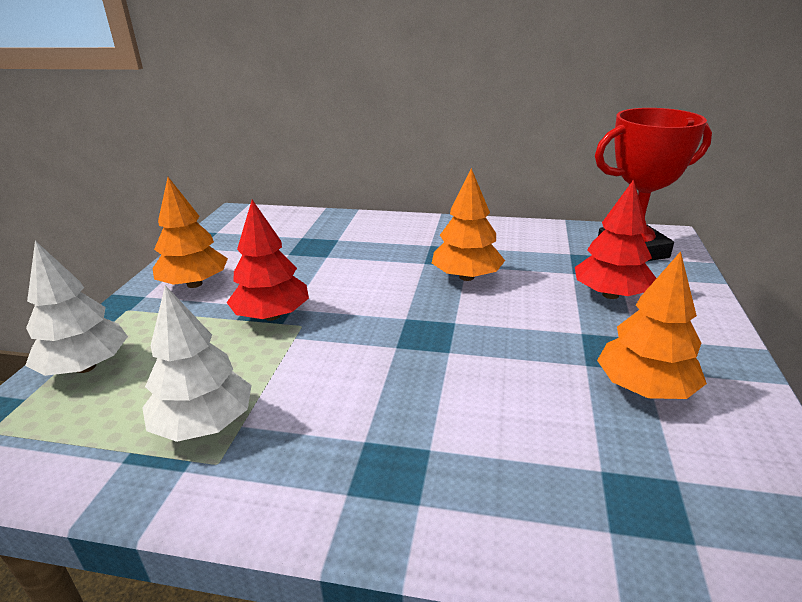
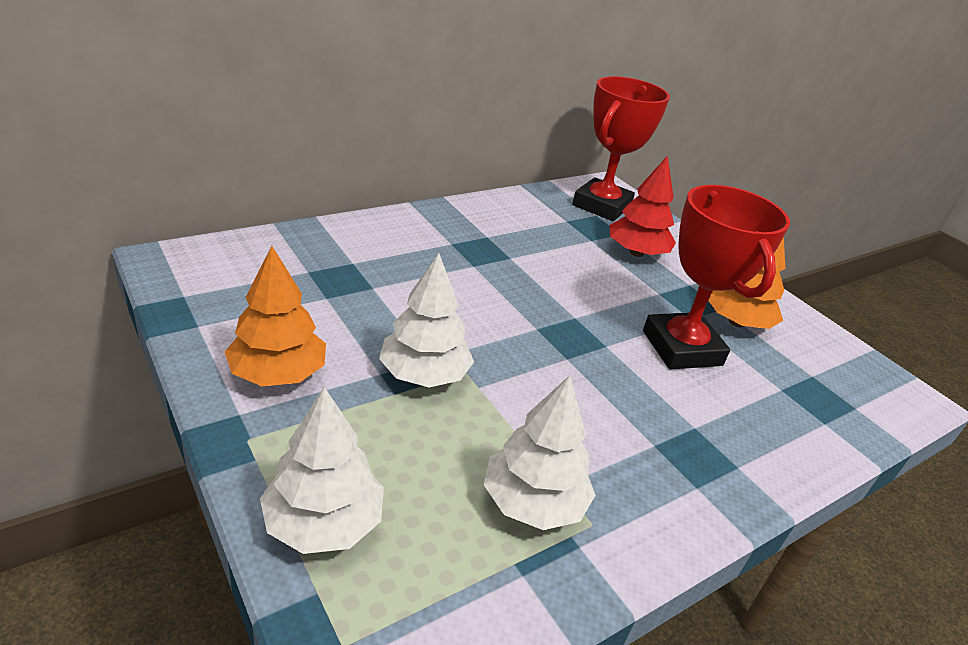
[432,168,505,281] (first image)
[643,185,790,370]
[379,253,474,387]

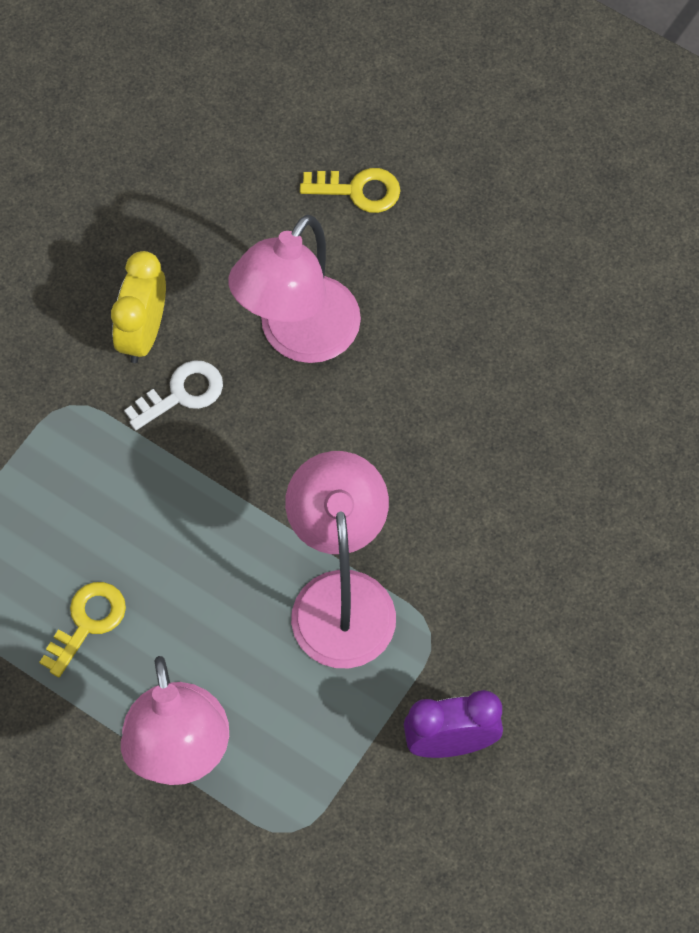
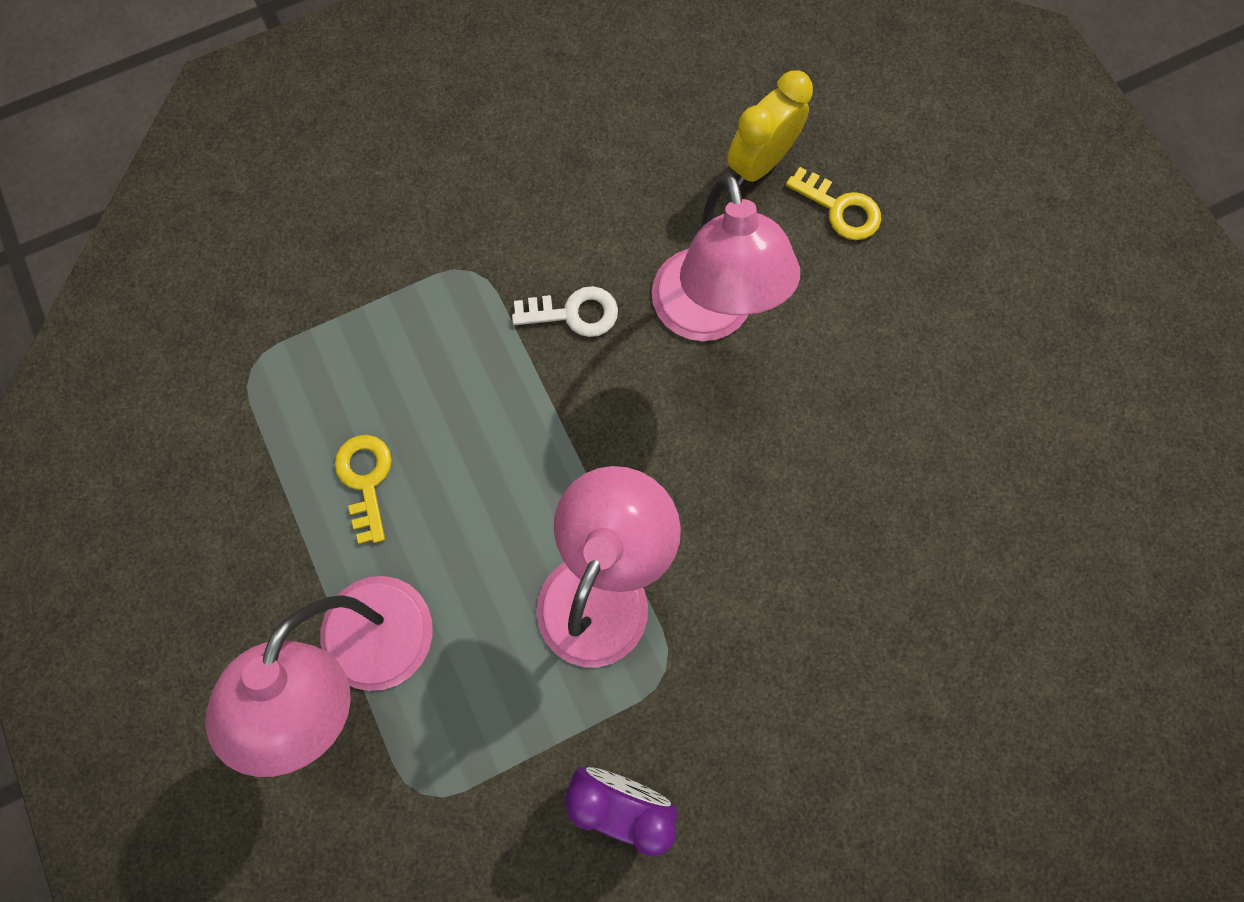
[727,71,813,187]
[335,435,392,544]
[652,173,800,341]

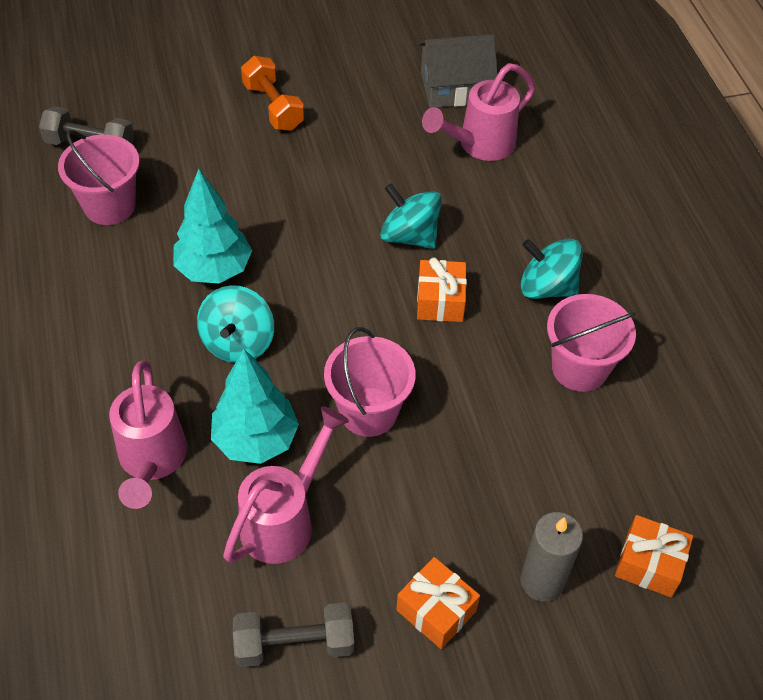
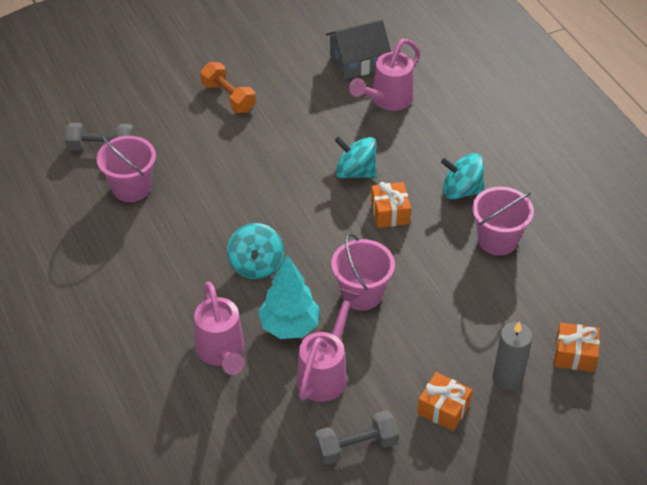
[173,169,252,284] (first image)

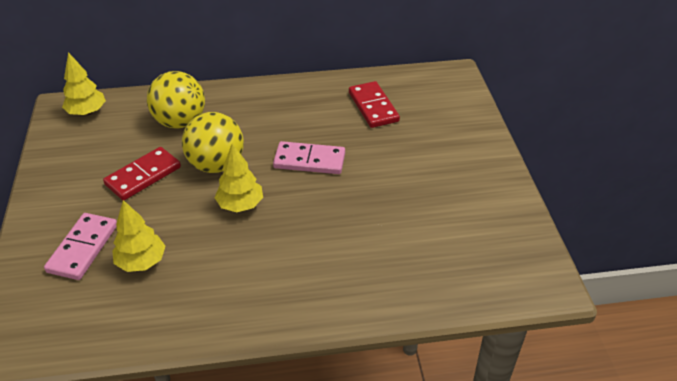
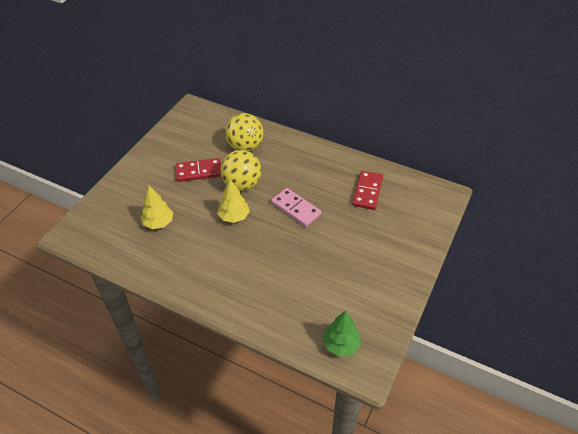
[44,213,117,280] (first image)
[62,52,106,116] (first image)
[322,311,361,357]

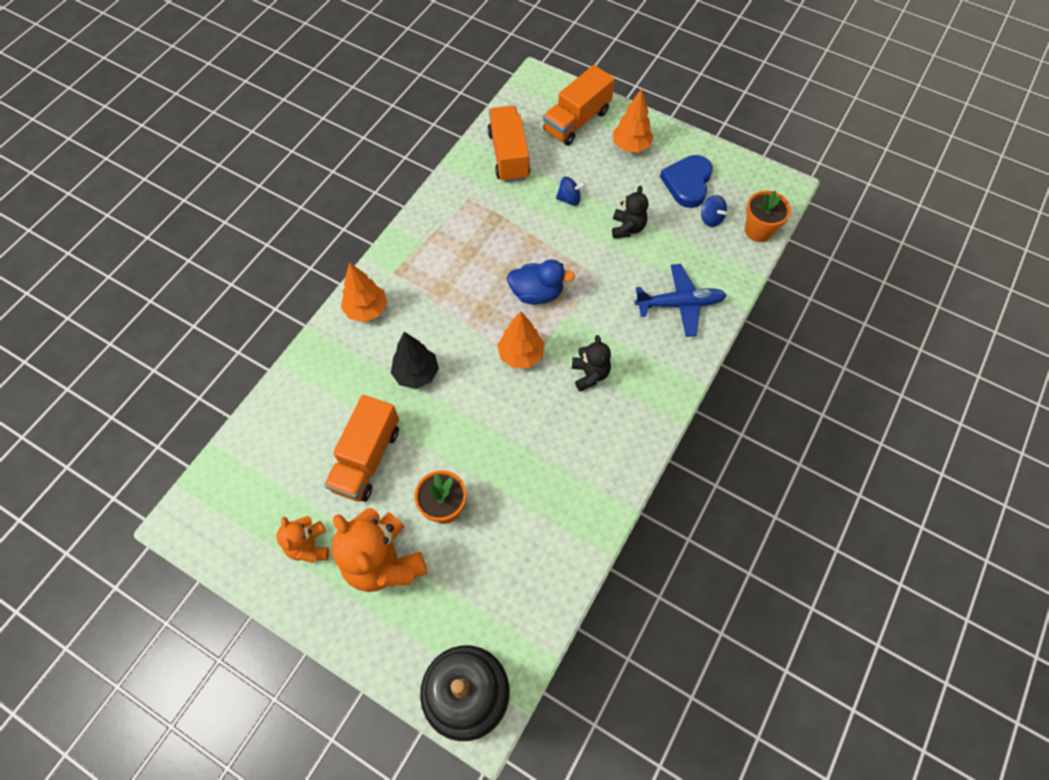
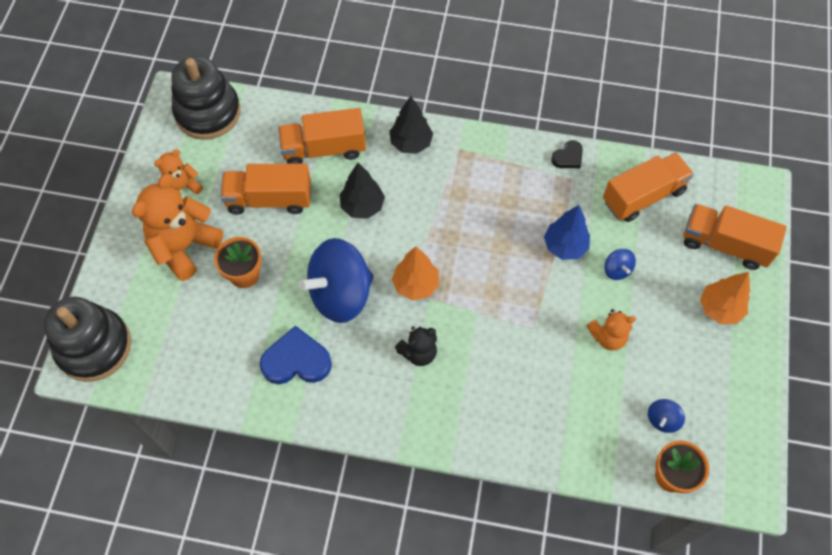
[507,259,575,304] (first image)
[634,264,727,337] (first image)
[171,56,241,140]
[278,108,366,164]
[298,238,374,323]
[544,205,590,260]
[551,140,583,168]
[259,326,332,384]
[389,96,433,154]
[587,309,636,350]

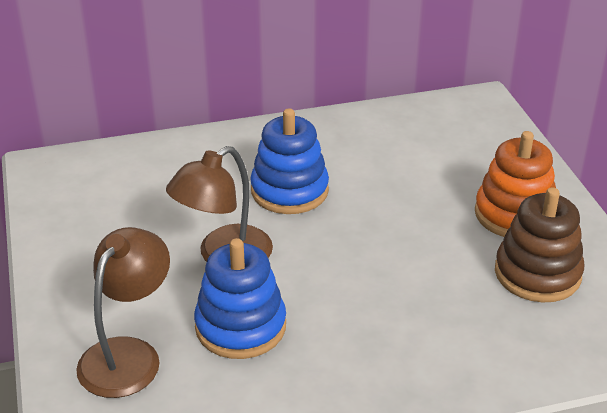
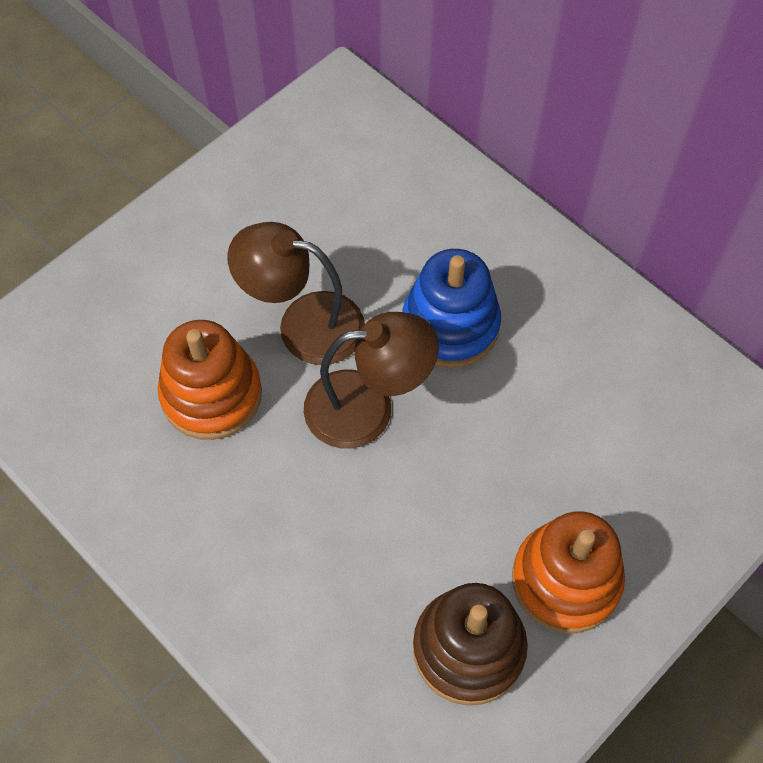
[304,312,439,449]
[158,320,262,440]

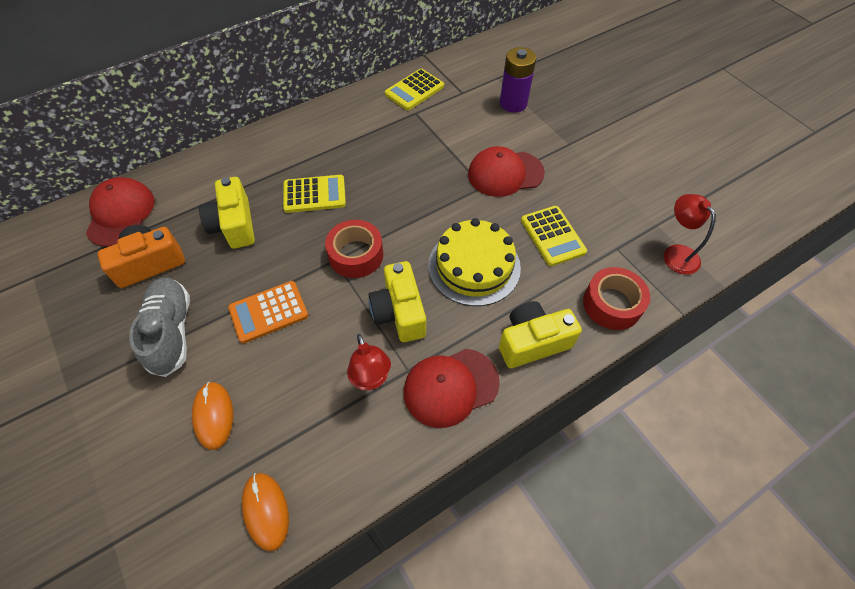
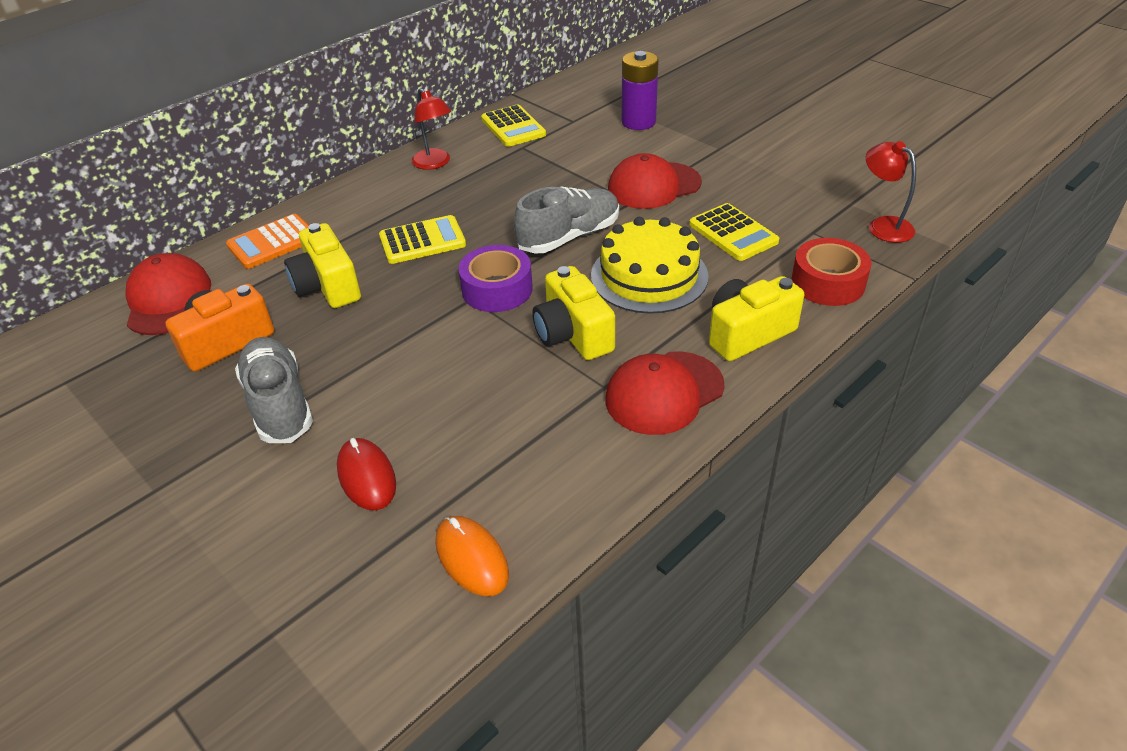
[514,186,619,253]
[226,214,309,269]
[412,88,451,170]
[337,438,396,510]
[458,245,533,312]
[481,105,546,147]

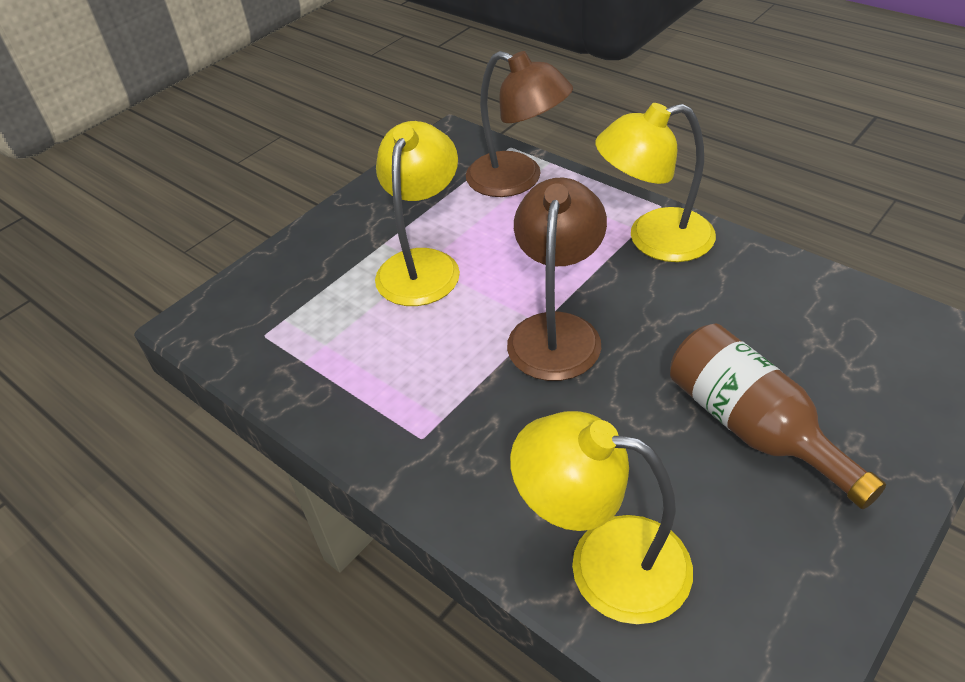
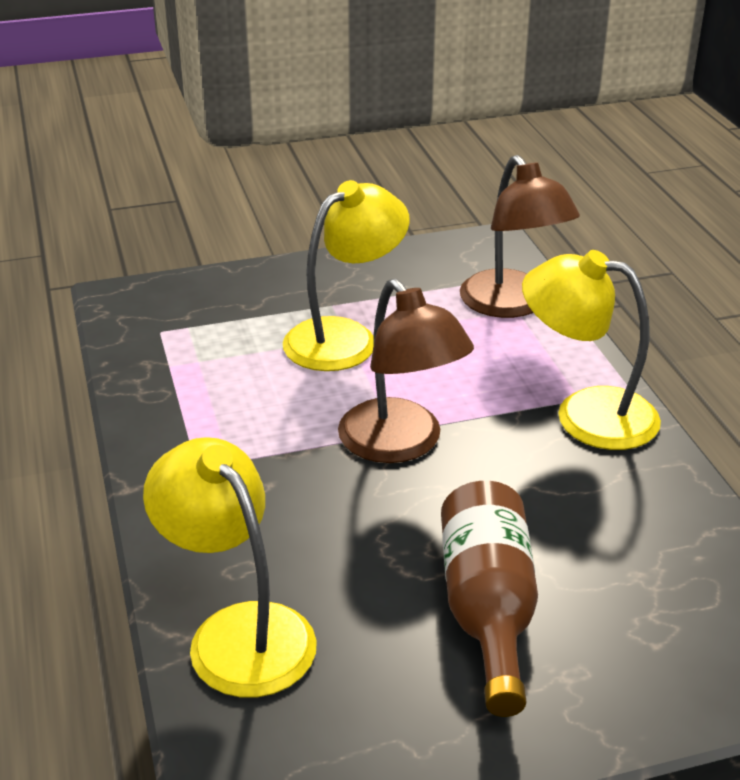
[338,279,474,463]

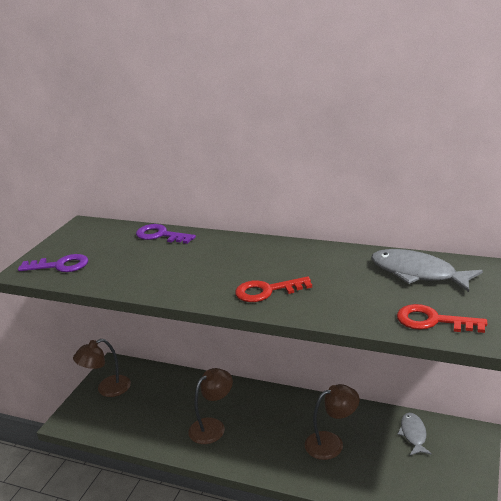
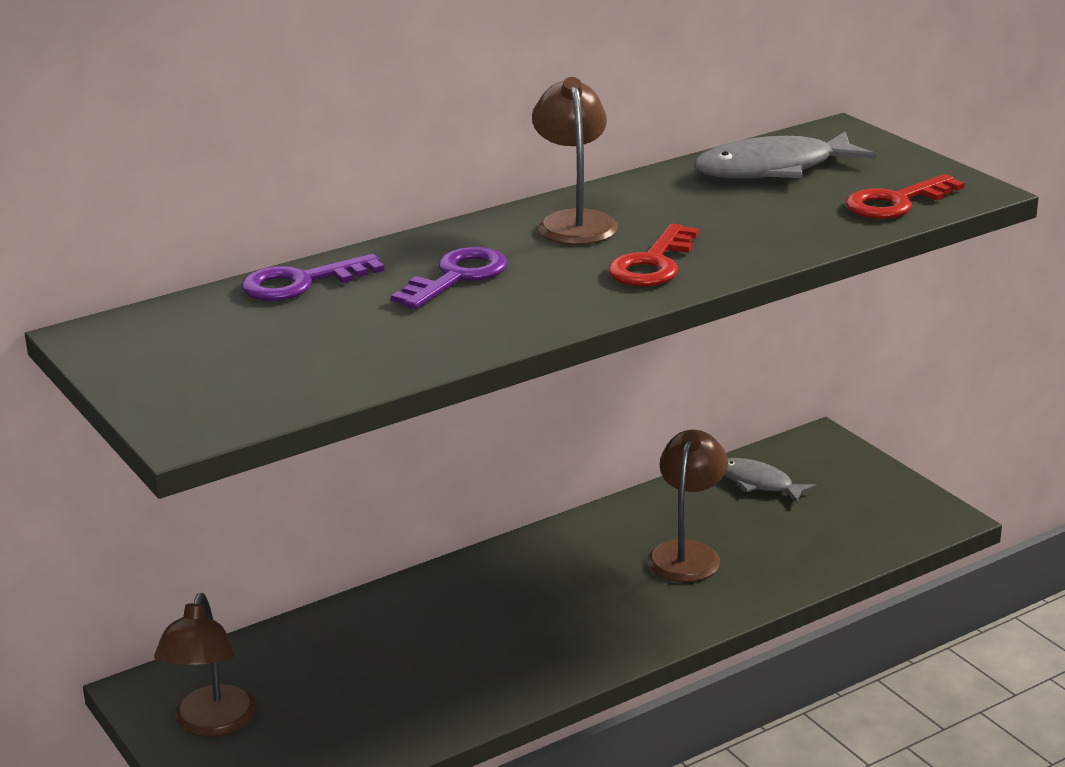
[391,247,508,309]
[532,77,618,245]

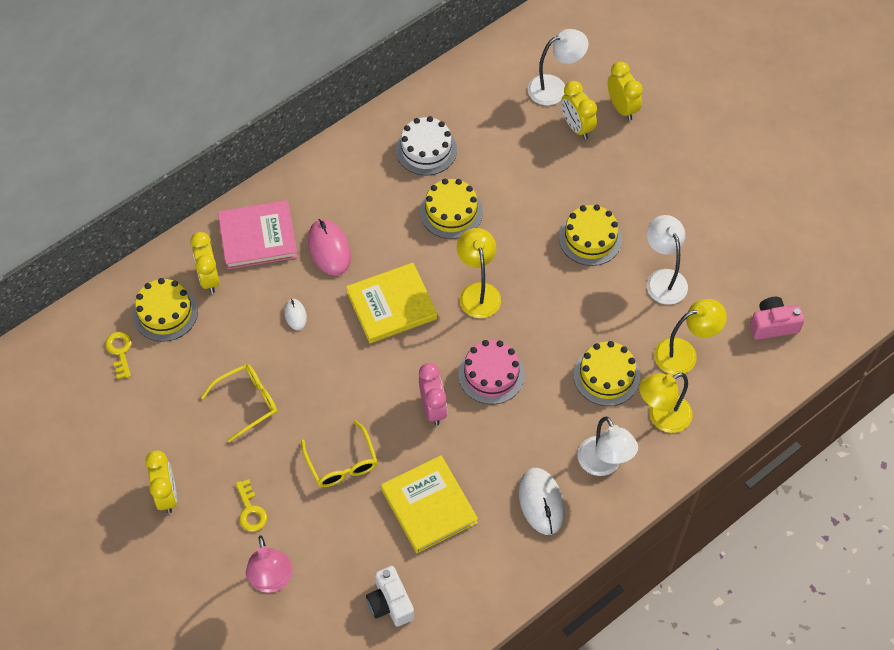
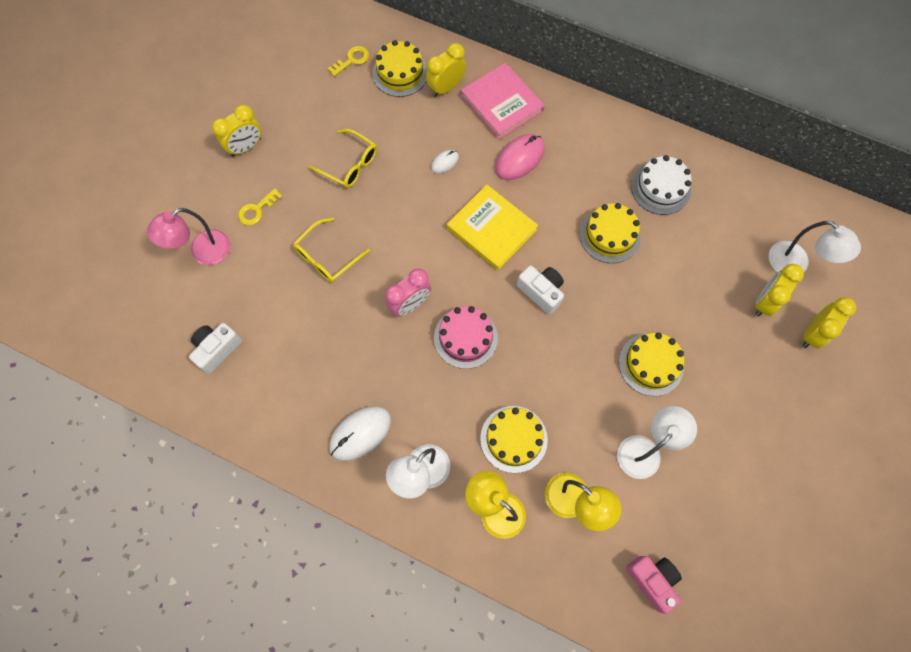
[381,455,478,553] (first image)
[517,265,564,315]

